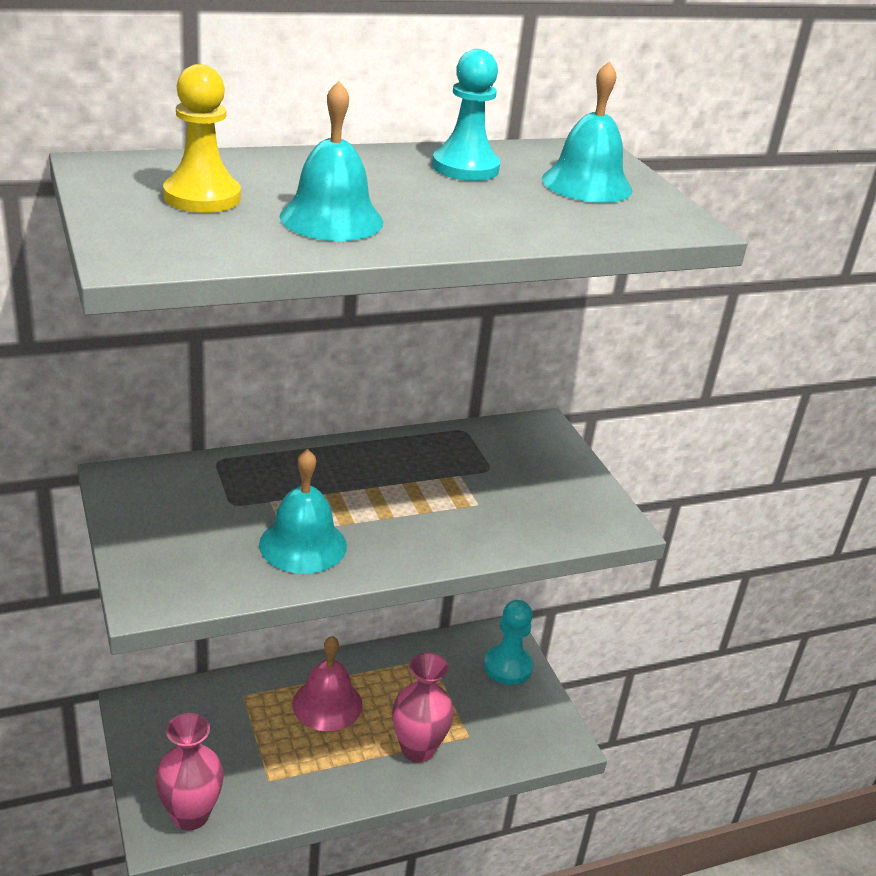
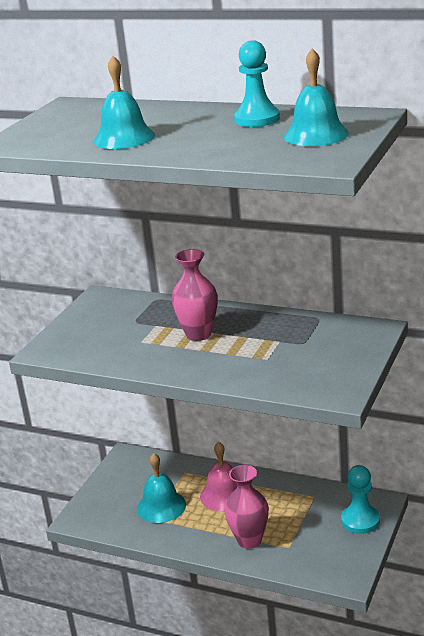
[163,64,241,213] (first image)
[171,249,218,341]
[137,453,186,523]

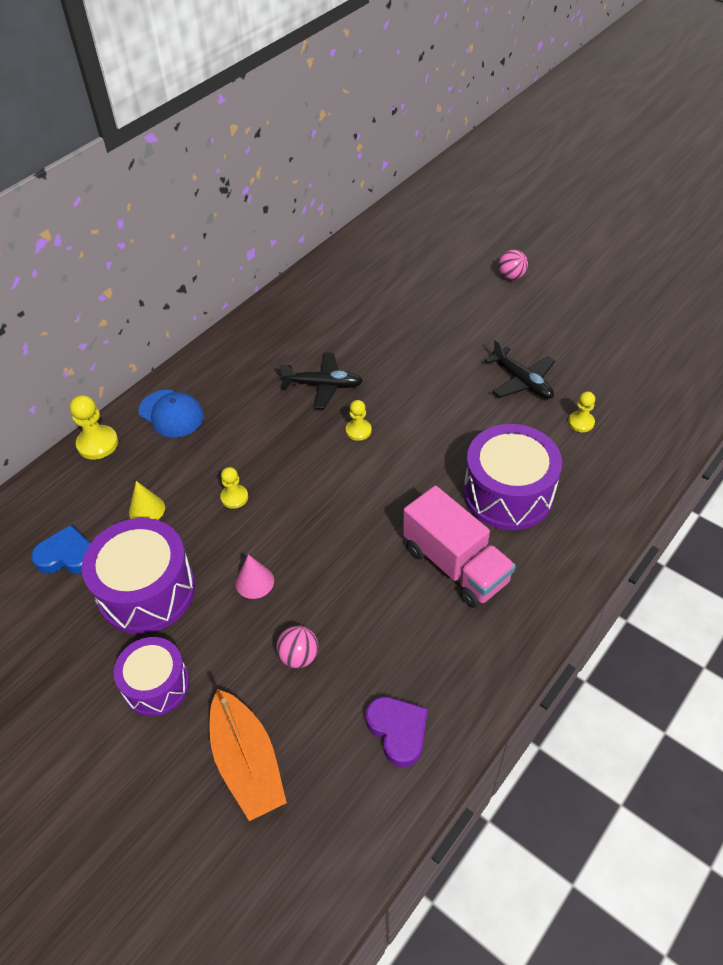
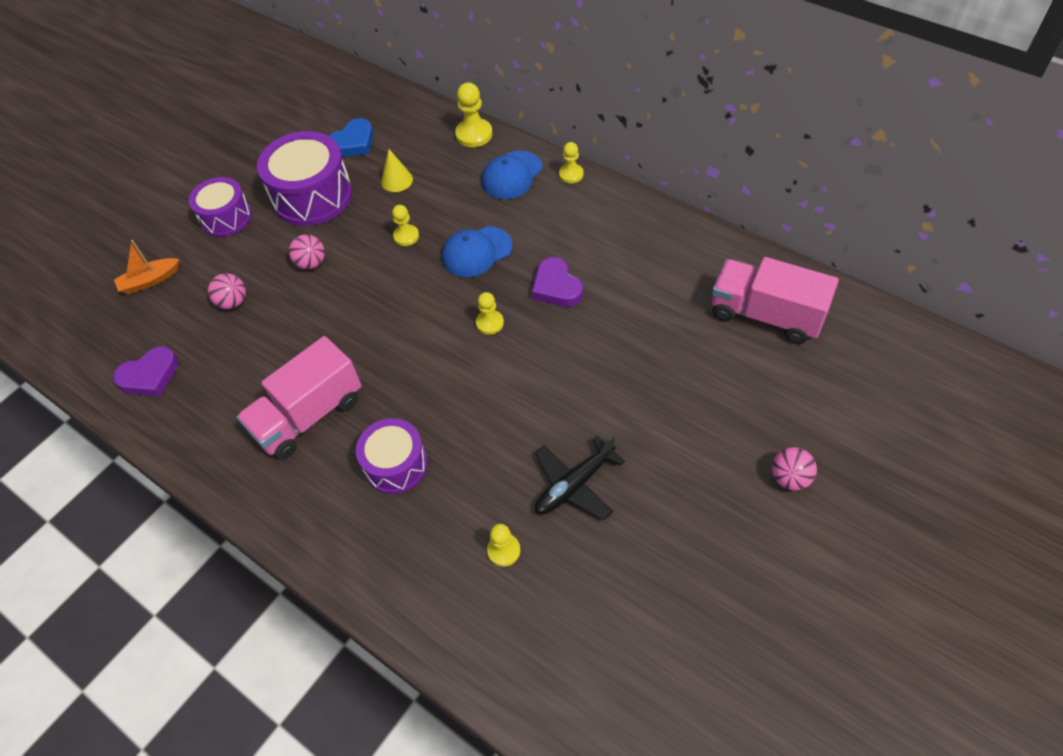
[442,227,513,277]
[559,142,584,183]
[712,257,839,344]
[289,234,325,270]
[532,257,583,307]
[329,118,373,157]
[114,240,179,294]
[356,418,428,494]

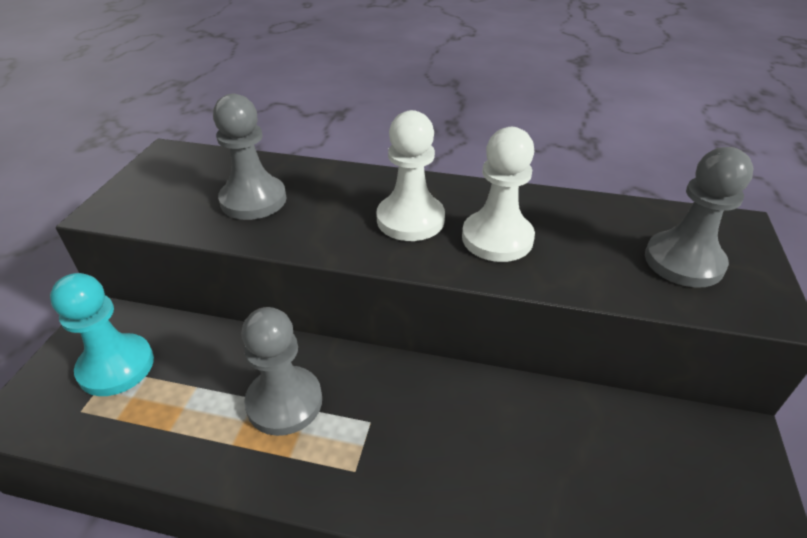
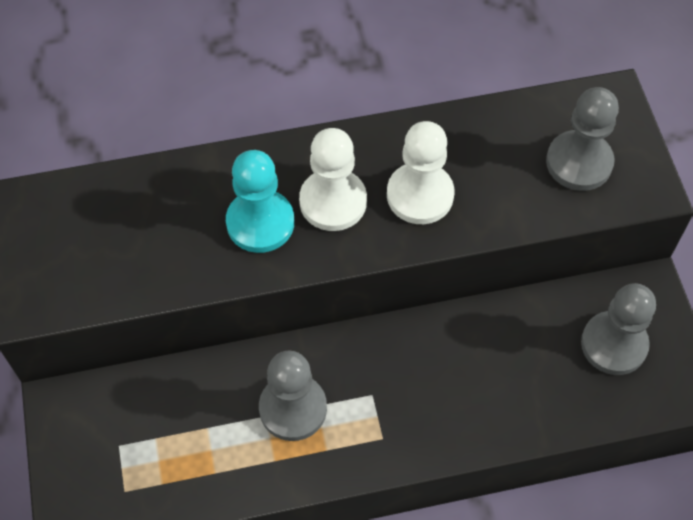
[226,150,294,253]
[581,283,656,375]

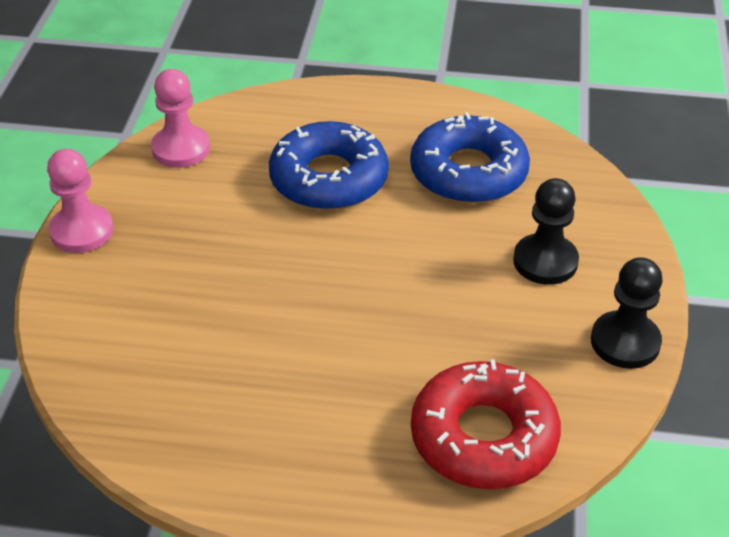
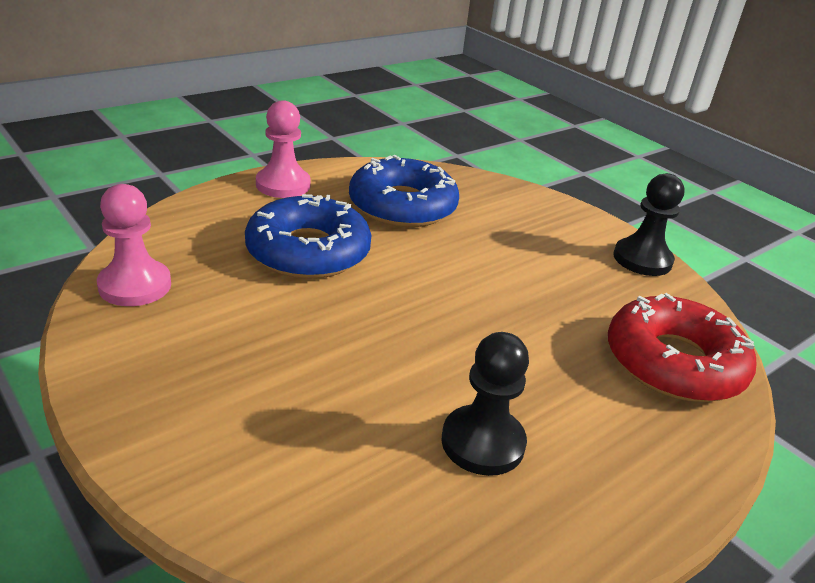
[256,100,311,198]
[442,332,529,476]

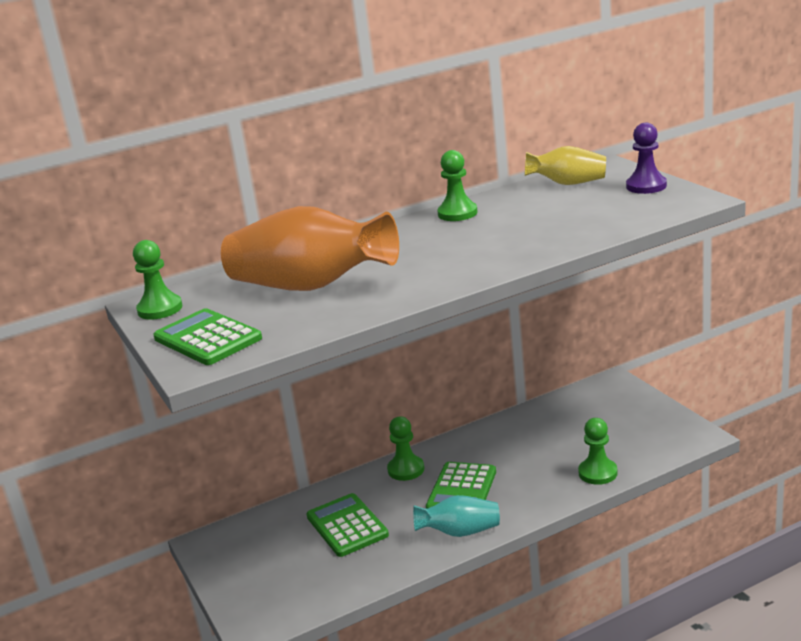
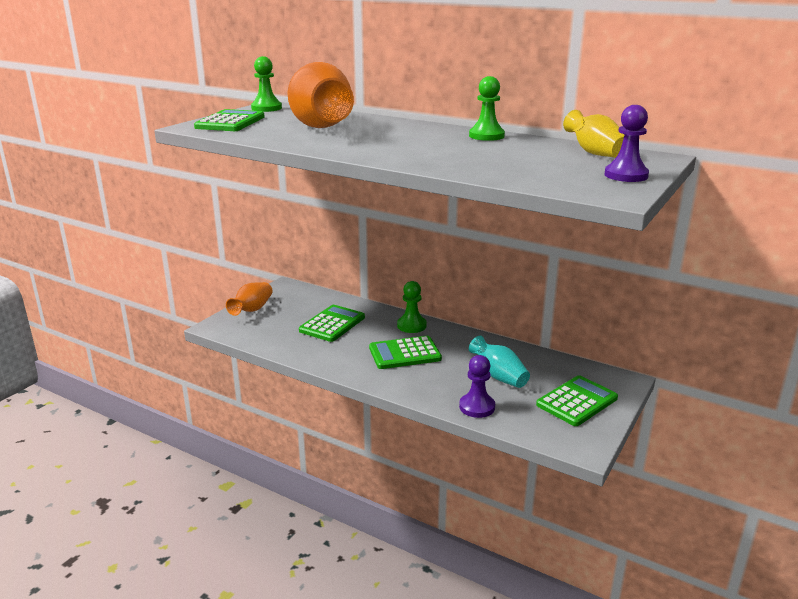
[226,282,273,316]
[536,375,618,426]
[469,336,530,388]
[459,355,495,418]

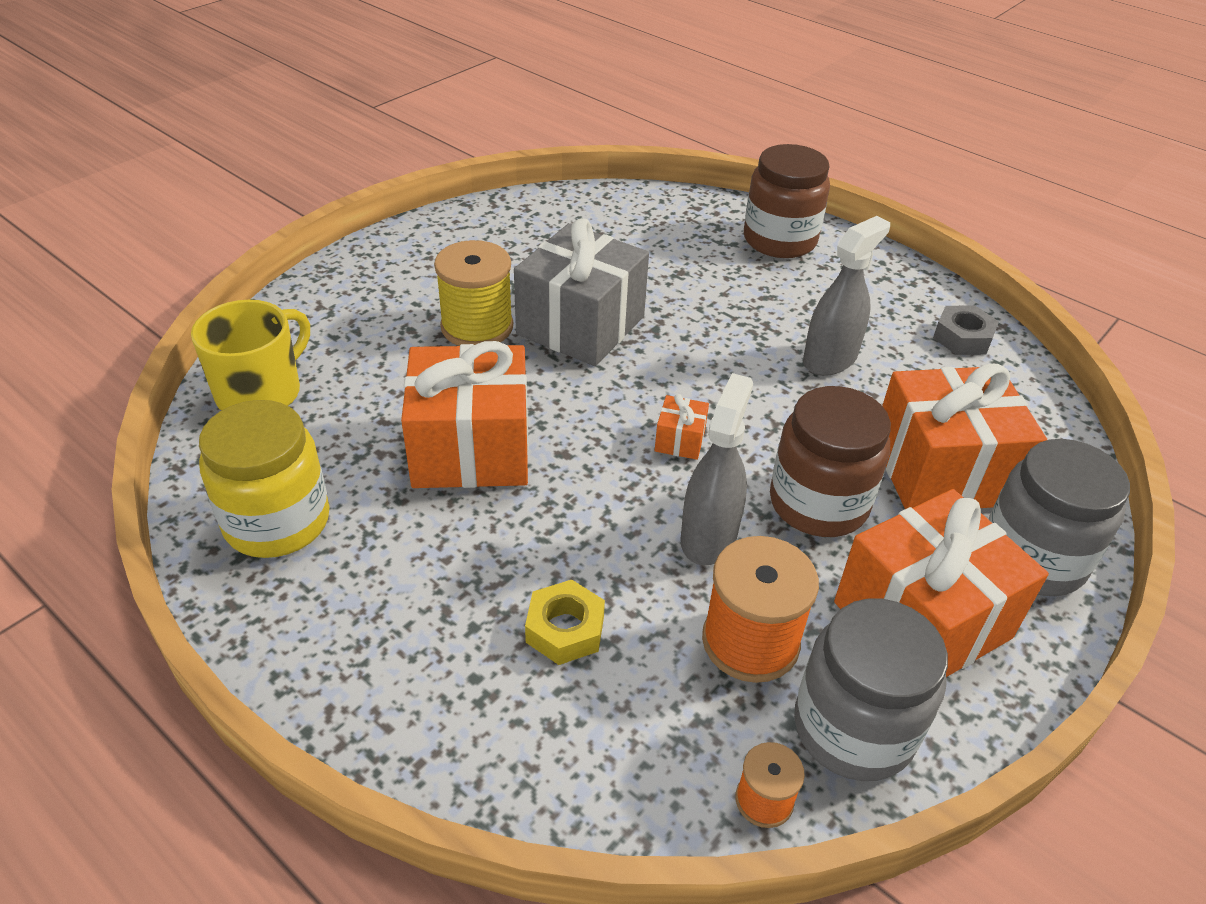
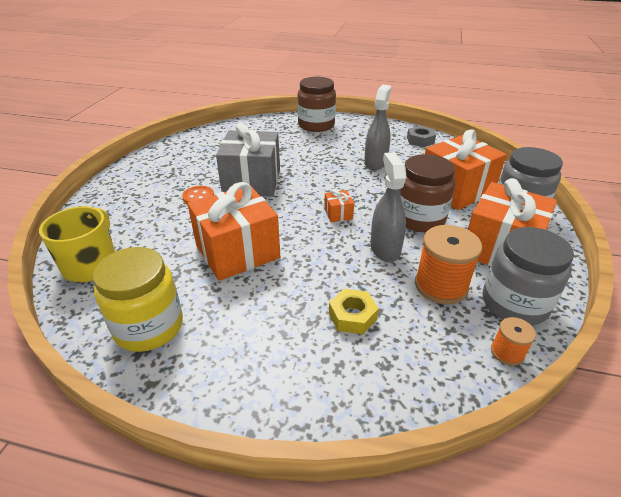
[182,186,214,204]

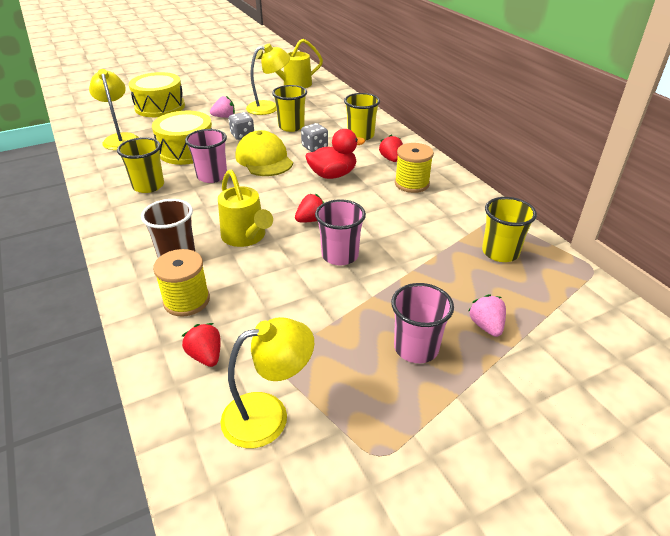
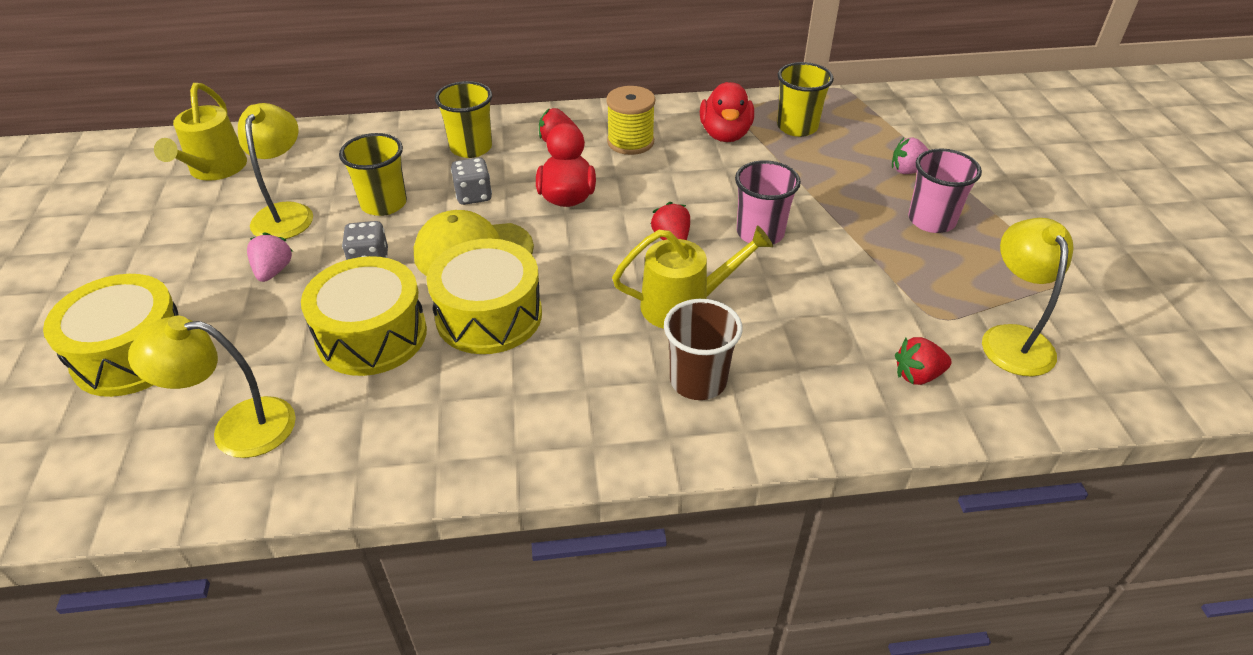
[117,137,164,193] (first image)
[153,249,210,317] (first image)
[700,82,754,142]
[427,239,542,354]

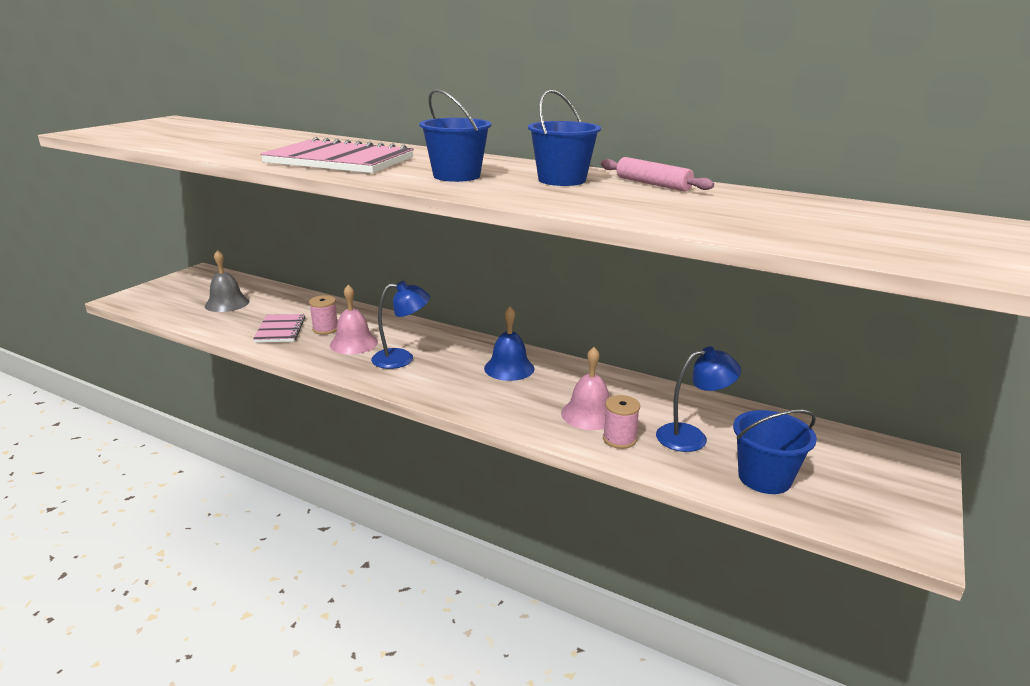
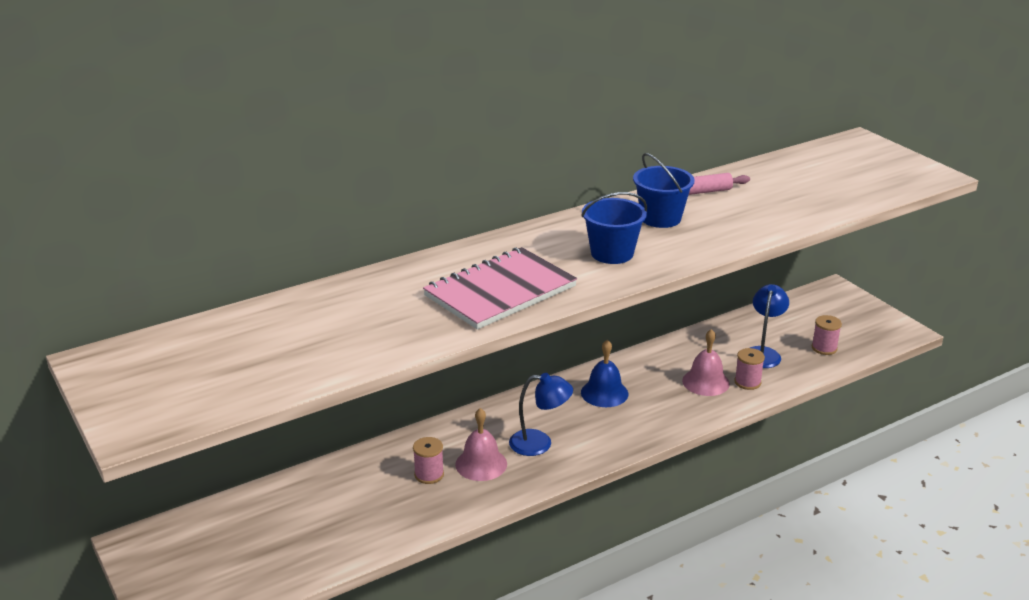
[205,250,249,312] (first image)
[253,314,305,343] (first image)
[812,315,842,355]
[509,373,573,456]

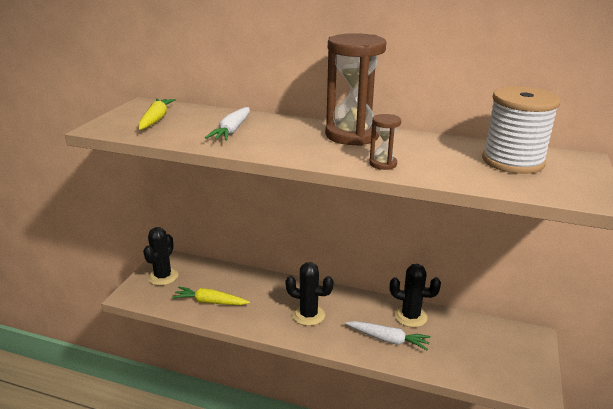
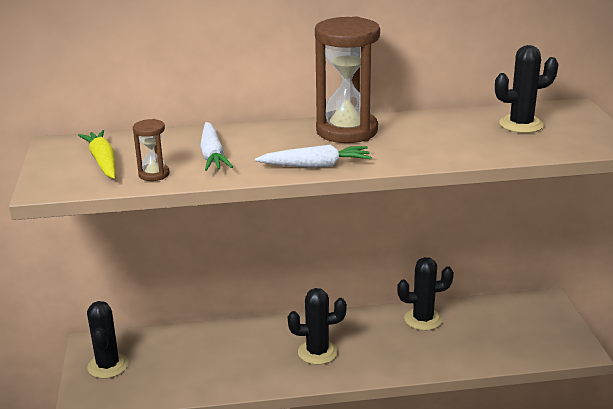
[172,287,250,305] (first image)
[255,145,372,168]
[133,119,169,181]
[495,45,558,133]

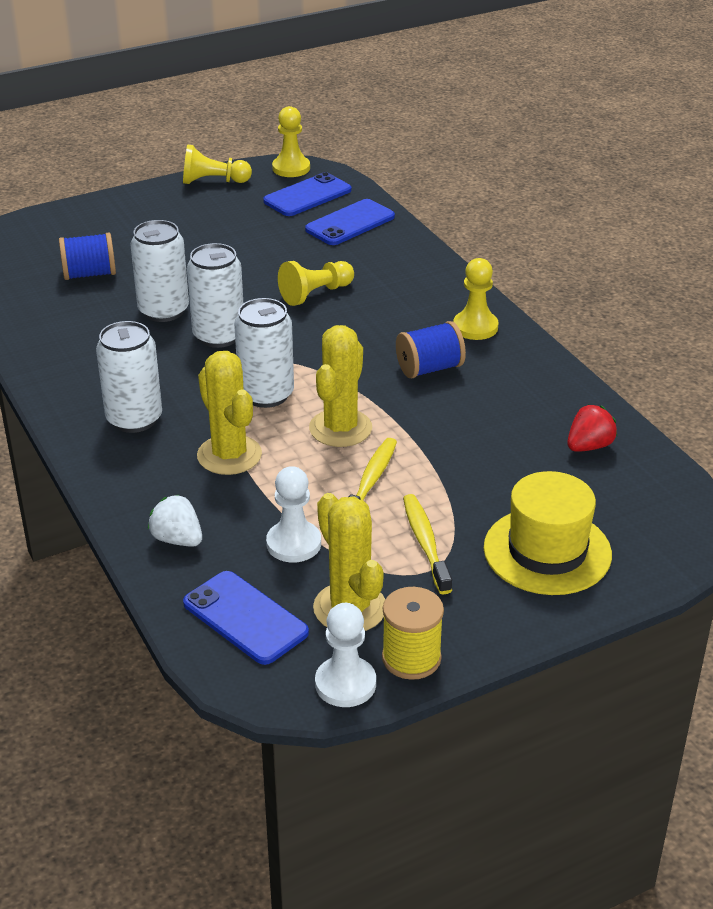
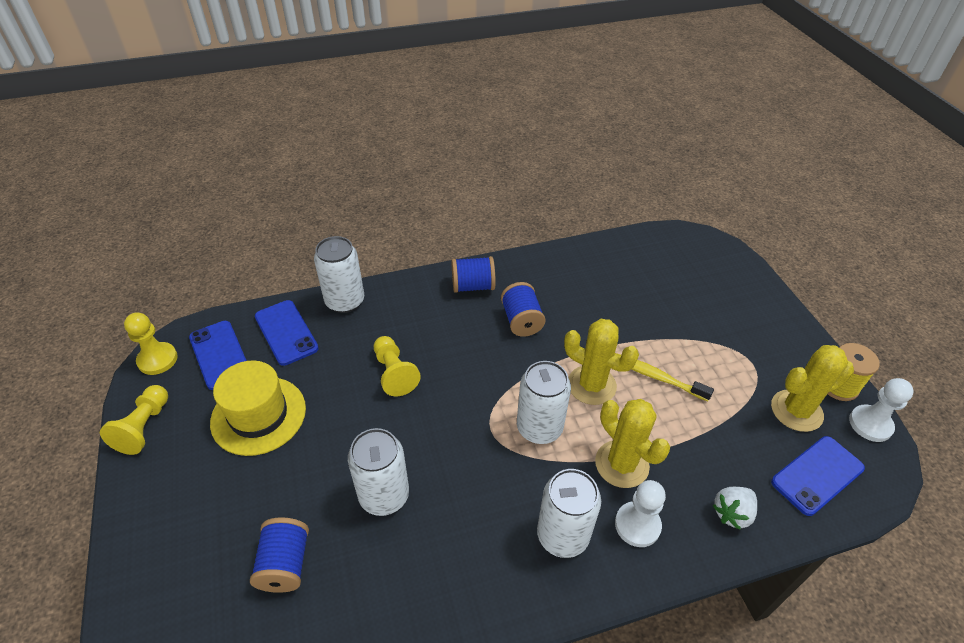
[403,494,452,595] (first image)
[567,405,617,452] (first image)
[314,236,364,313]
[615,480,666,547]
[210,361,306,456]
[452,256,495,293]
[595,399,670,488]

